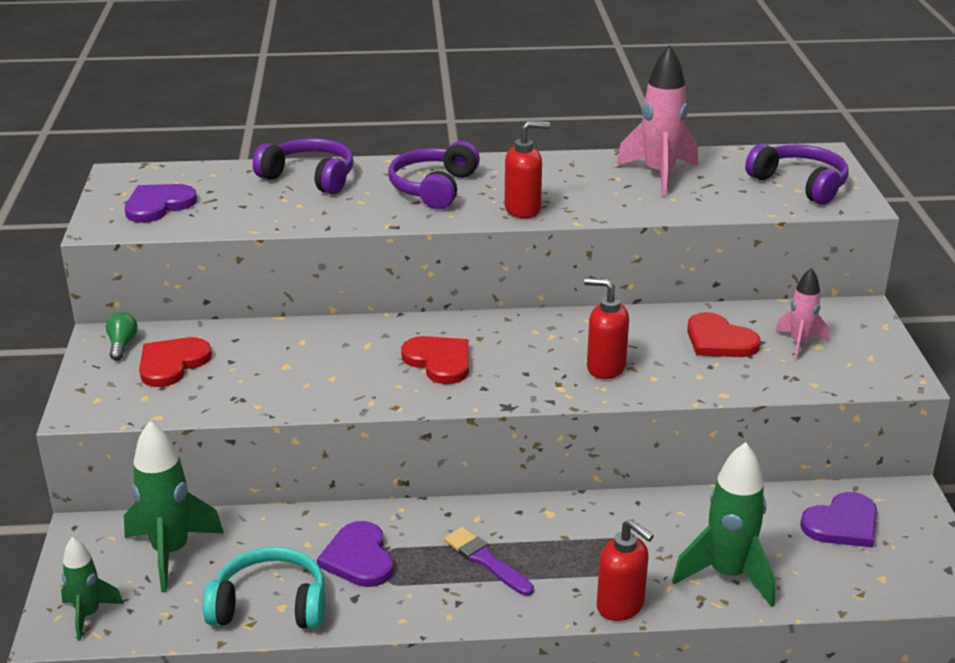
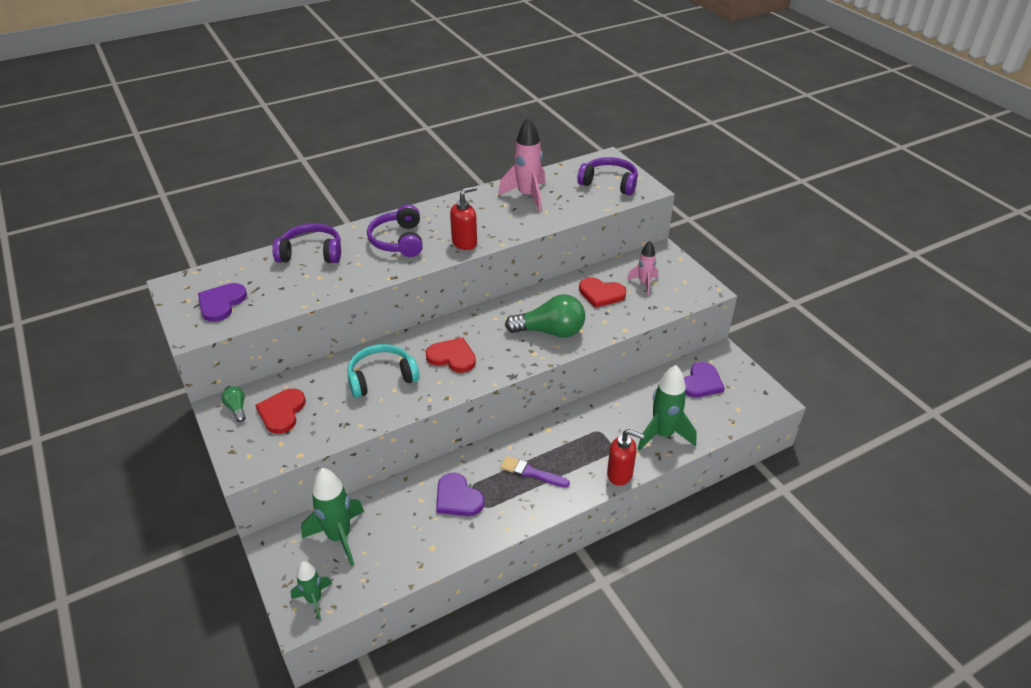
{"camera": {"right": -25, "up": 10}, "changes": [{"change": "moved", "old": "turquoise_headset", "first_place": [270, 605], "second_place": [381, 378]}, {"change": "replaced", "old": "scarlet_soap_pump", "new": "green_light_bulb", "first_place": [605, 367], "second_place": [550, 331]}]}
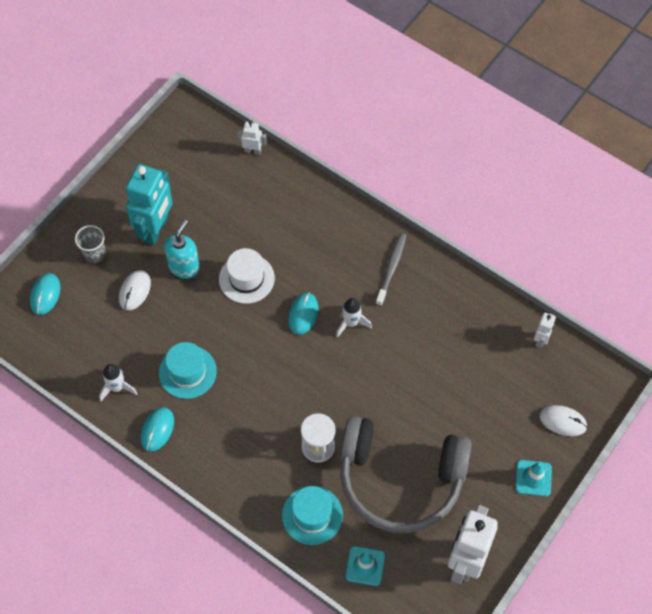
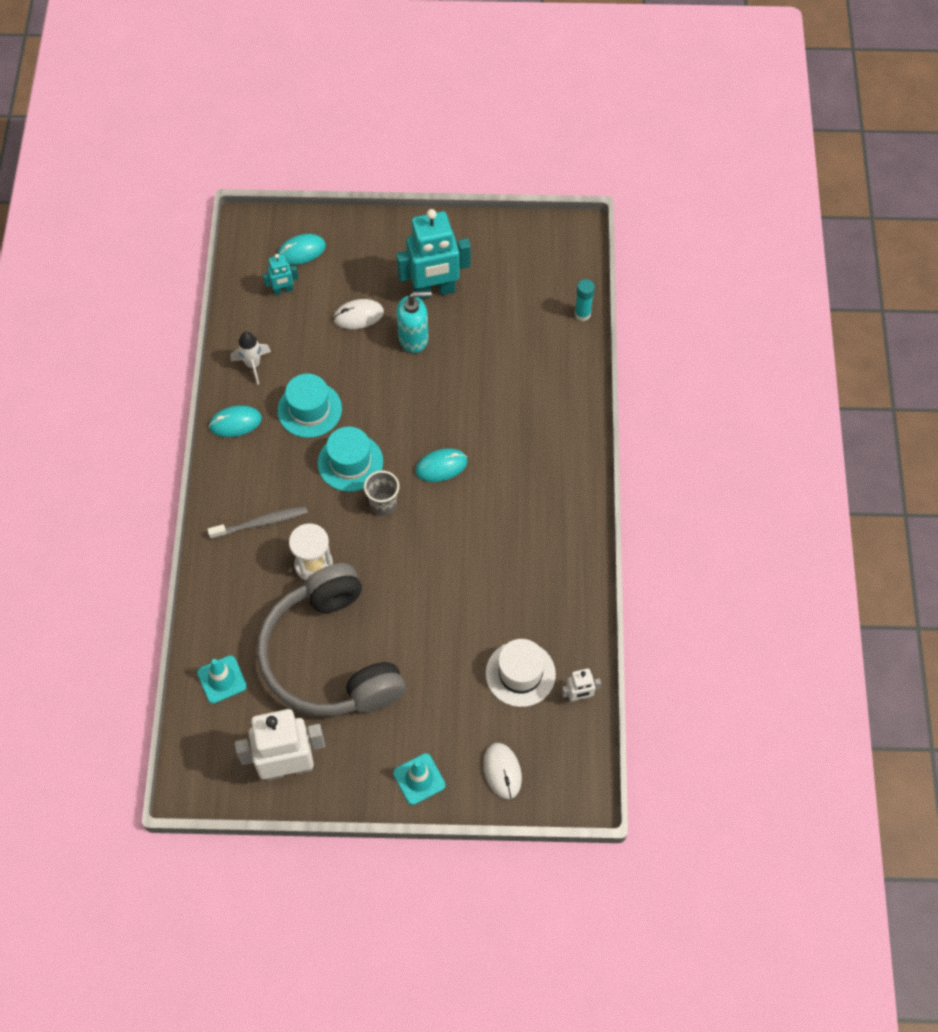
{"camera": {"right": 55, "up": 0}, "changes": [{"change": "moved", "old": "ash-grey_cup", "first_place": [95, 254], "second_place": [383, 504]}, {"change": "moved", "old": "snow-white_top_hat", "first_place": [246, 278], "second_place": [520, 674]}, {"change": "replaced", "old": "snow-white_robot_figure", "new": "turquoise_stick_of_glue", "first_place": [253, 150], "second_place": [582, 314]}, {"change": "moved", "old": "turquoise_top_hat", "first_place": [312, 515], "second_place": [350, 462]}, {"change": "removed", "old": "snow-white_spaceship", "first_place": [351, 323]}, {"change": "moved", "old": "ash-grey_tooth_brush", "first_place": [391, 269], "second_place": [260, 523]}, {"change": "added", "new": "turquoise_robot_figure", "second_place": [283, 290]}]}
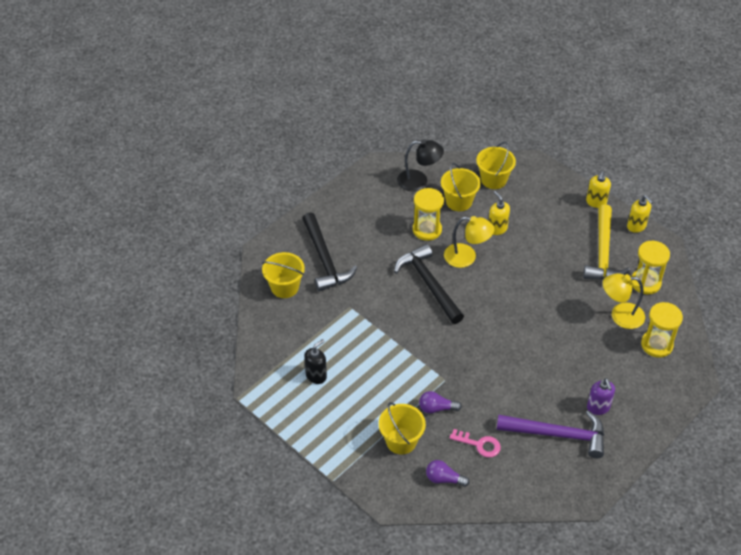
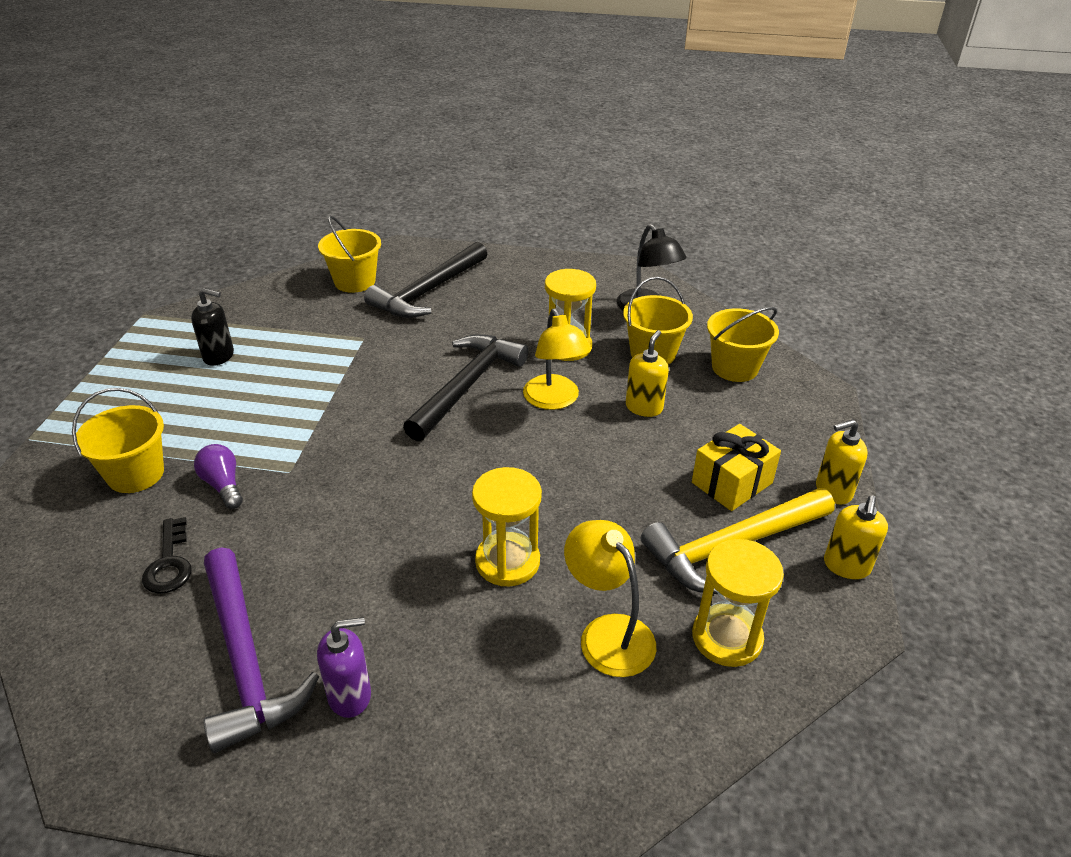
{"camera": {"right": 55, "up": -10}, "changes": [{"change": "removed", "old": "violet_light_bulb", "first_place": [444, 479]}, {"change": "recoloured", "old": "rose-pink_key", "new": "jet-black_key", "first_place": [479, 444], "second_place": [169, 562]}, {"change": "turned", "old": "violet_soap_pump", "first_place": [598, 407], "second_place": [350, 695], "degrees": -150}, {"change": "moved", "old": "bright_yellow_sand_timer", "first_place": [656, 345], "second_place": [507, 562]}, {"change": "added", "new": "bright_yellow_gift", "second_place": [732, 483]}]}
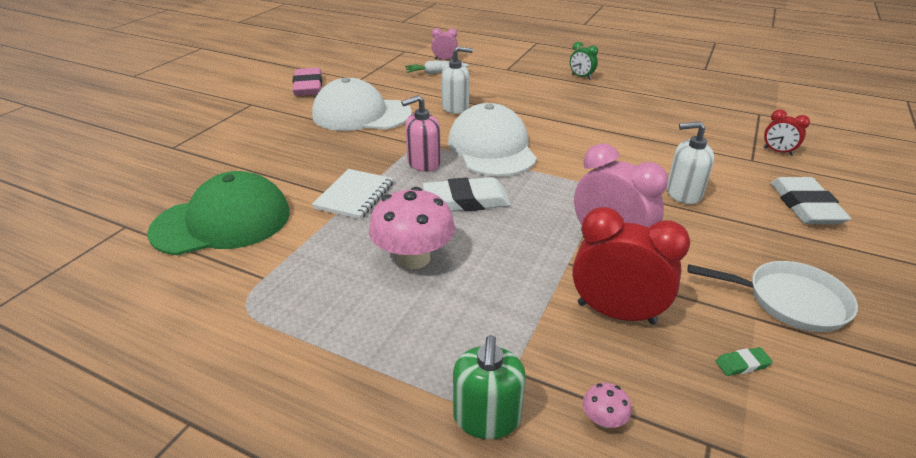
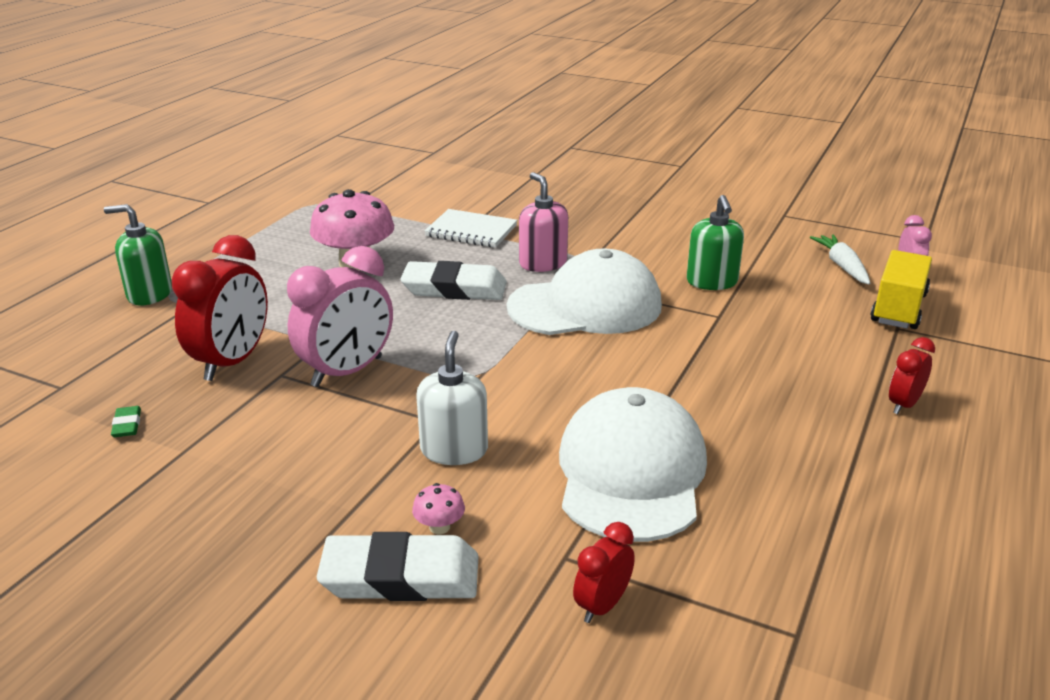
{"camera": {"right": 90, "up": -5}, "changes": [{"change": "removed", "old": "green_peaked_cap", "first_place": [222, 222]}, {"change": "removed", "old": "rose-pink_pencil_eraser", "first_place": [308, 86]}, {"change": "moved", "old": "snow-white_peaked_cap", "first_place": [361, 114], "second_place": [631, 473]}, {"change": "turned", "old": "snow-white_pencil_eraser", "first_place": [466, 201], "second_place": [454, 288], "degrees": -75}, {"change": "recoloured", "old": "snow-white_soap_pump", "new": "green_soap_pump", "first_place": [455, 107], "second_place": [712, 282]}, {"change": "recoloured", "old": "green_bedside_clock", "new": "scarlet_bedside_clock", "first_place": [581, 77], "second_place": [903, 405]}, {"change": "moved", "old": "rose-pink_mushroom", "first_place": [603, 419], "second_place": [439, 527]}, {"change": "removed", "old": "snow-white_skillet", "first_place": [789, 301]}, {"change": "added", "new": "bright_yellow_lorry", "second_place": [898, 308]}]}
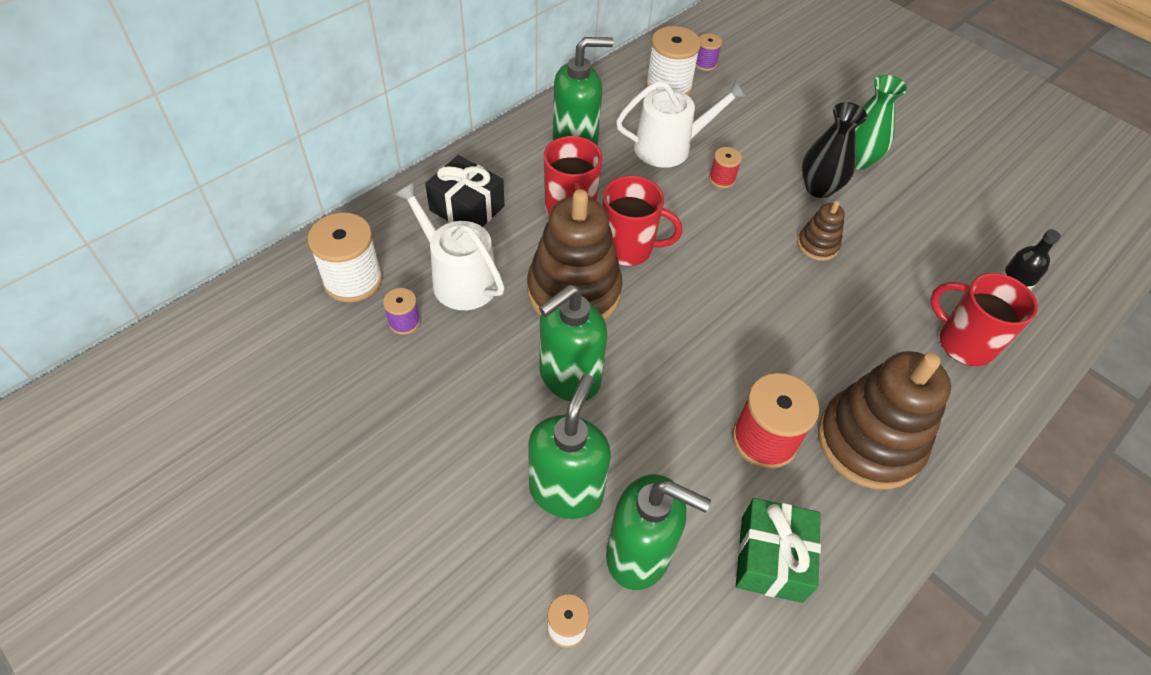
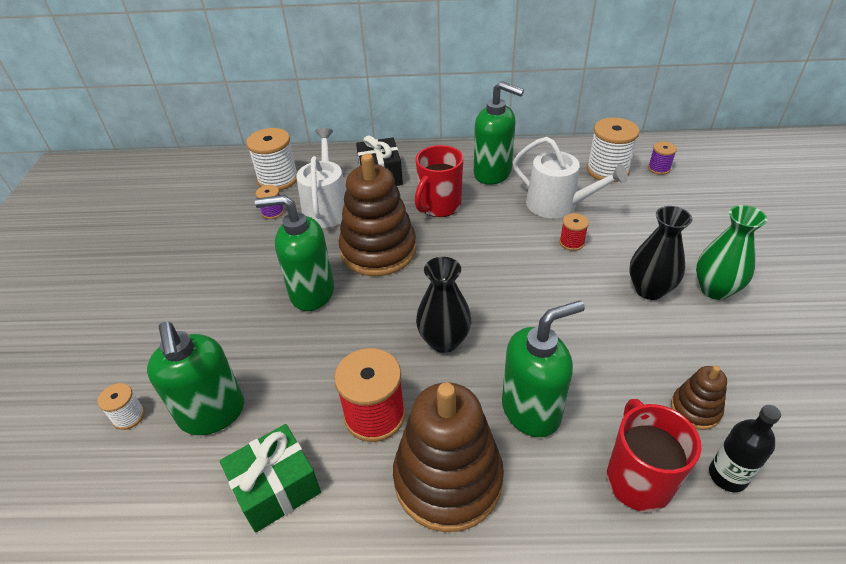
{"camera": {"right": 50, "up": -10}, "changes": [{"change": "moved", "old": "green_soap_pump", "first_place": [566, 490], "second_place": [531, 410]}, {"change": "removed", "old": "scarlet_mug", "first_place": [628, 248]}, {"change": "moved", "old": "brown_ring_stacker", "first_place": [817, 245], "second_place": [695, 409]}, {"change": "added", "new": "jet-black_vase", "second_place": [444, 341]}]}
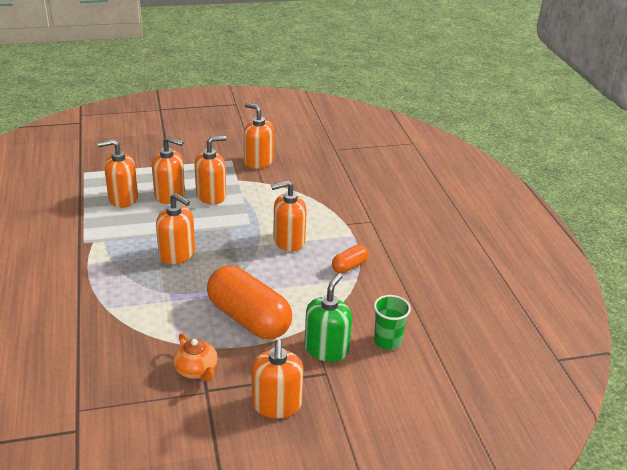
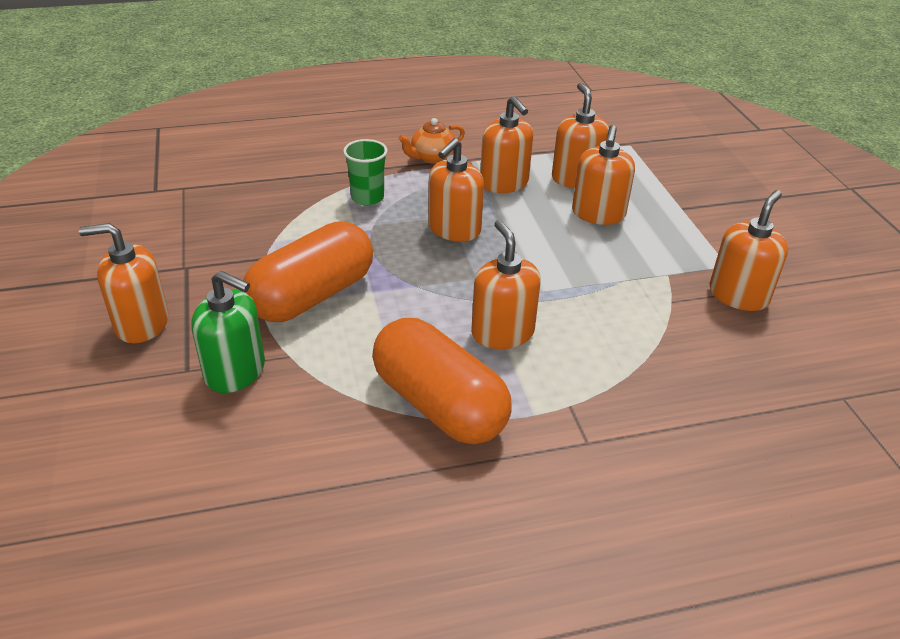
{"camera": {"right": 90, "up": 5}, "changes": [{"change": "moved", "old": "orange-coloured_china_teapot", "first_place": [196, 370], "second_place": [432, 157]}, {"change": "moved", "old": "orange-coloured_soap_pump", "first_place": [211, 196], "second_place": [504, 183]}, {"change": "resized", "old": "orange-coloured_pill_shape", "first_place": [349, 266], "second_place": [439, 405], "factor": 2.16}, {"change": "moved", "old": "green_cup", "first_place": [387, 341], "second_place": [367, 197]}]}
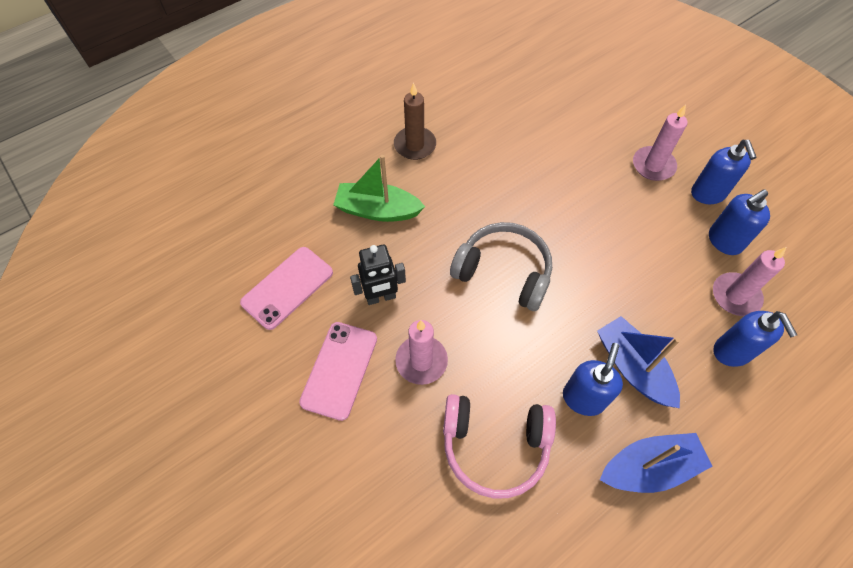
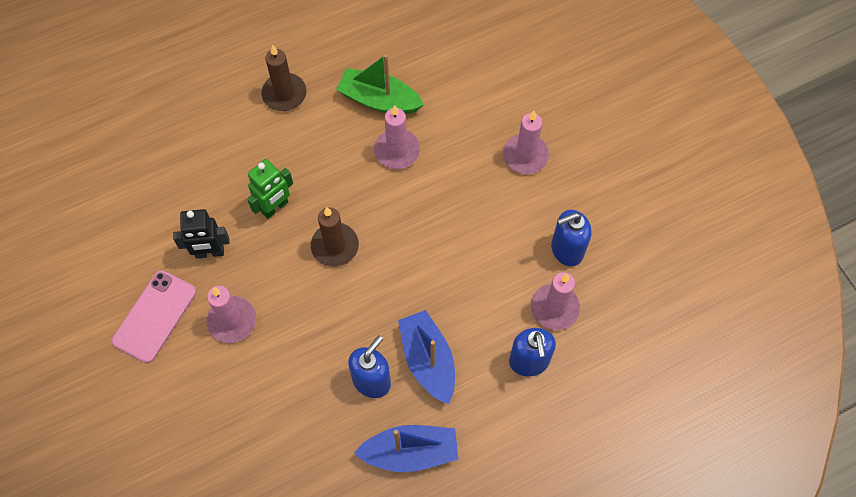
{"camera": {"right": 10, "up": 5}, "changes": [{"change": "removed", "old": "rose-pink_smartphone", "first_place": [287, 287]}, {"change": "moved", "old": "green_toy_boat", "first_place": [377, 210], "second_place": [379, 100]}, {"change": "removed", "old": "rose-pink_headset", "first_place": [495, 446]}, {"change": "replaced", "old": "ash-grey_headset", "new": "brown_pillar_candle", "first_place": [503, 272], "second_place": [335, 246]}, {"change": "removed", "old": "royal_blue_soap_pump", "first_place": [708, 194]}, {"change": "added", "new": "green_robot_figure", "second_place": [275, 207]}, {"change": "added", "new": "rose-pink_pillar_candle", "second_place": [397, 151]}]}
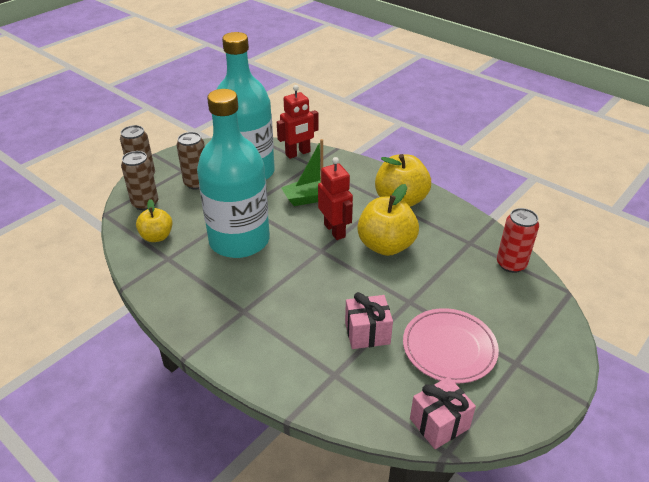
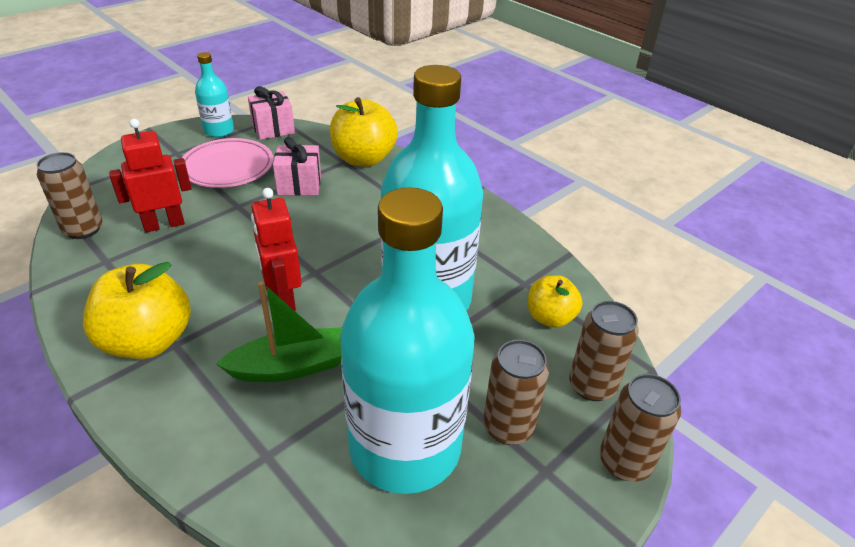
{"camera": {"right": -175, "up": 0}, "changes": [{"change": "moved", "old": "scarlet_robot_figure", "first_place": [298, 153], "second_place": [164, 224]}, {"change": "moved", "old": "bright_yellow_apple_fruit", "first_place": [386, 245], "second_place": [363, 159]}, {"change": "recoloured", "old": "scarlet_tin", "new": "brown_tin", "first_place": [511, 264], "second_place": [83, 229]}, {"change": "added", "new": "turquoise_drink_bottle", "second_place": [219, 131]}]}
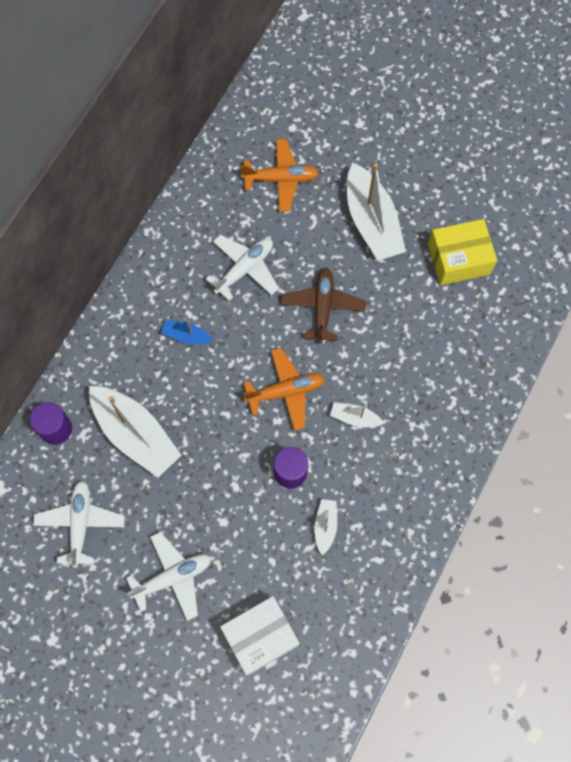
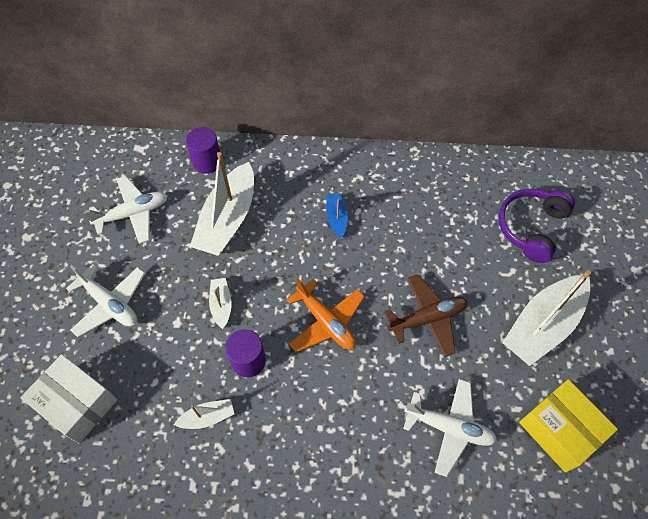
{"camera": {"right": 65, "up": -10}, "changes": [{"change": "moved", "old": "snow-white_toy_plane", "first_place": [244, 269], "second_place": [449, 427]}, {"change": "replaced", "old": "orange-coloured_toy_plane", "new": "violet_headset", "first_place": [281, 179], "second_place": [531, 227]}, {"change": "moved", "old": "snow-white_toy_boat", "first_place": [354, 418], "second_place": [221, 305]}]}
